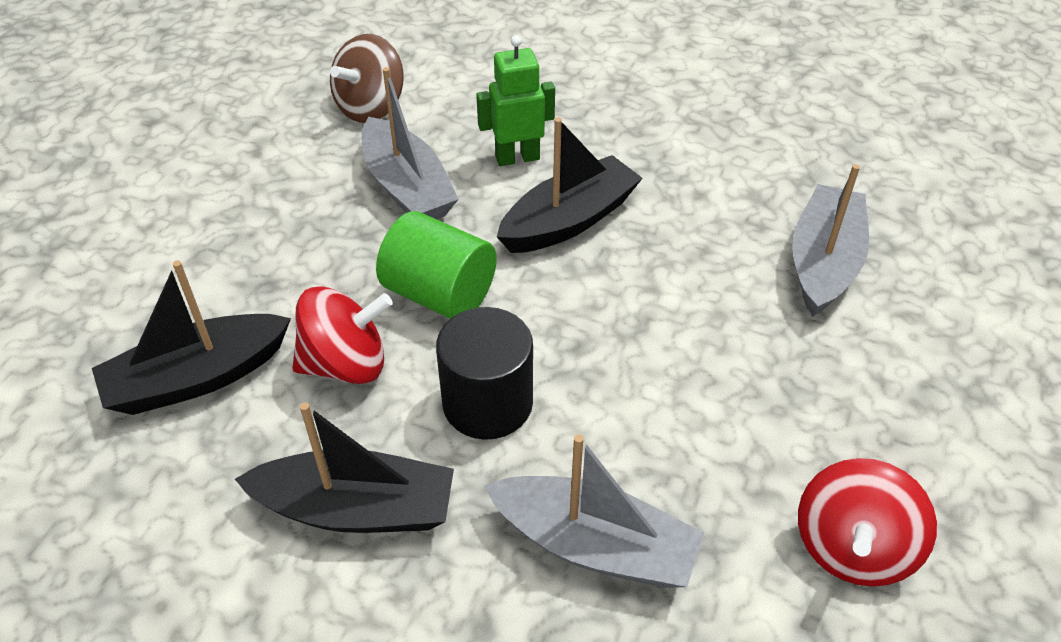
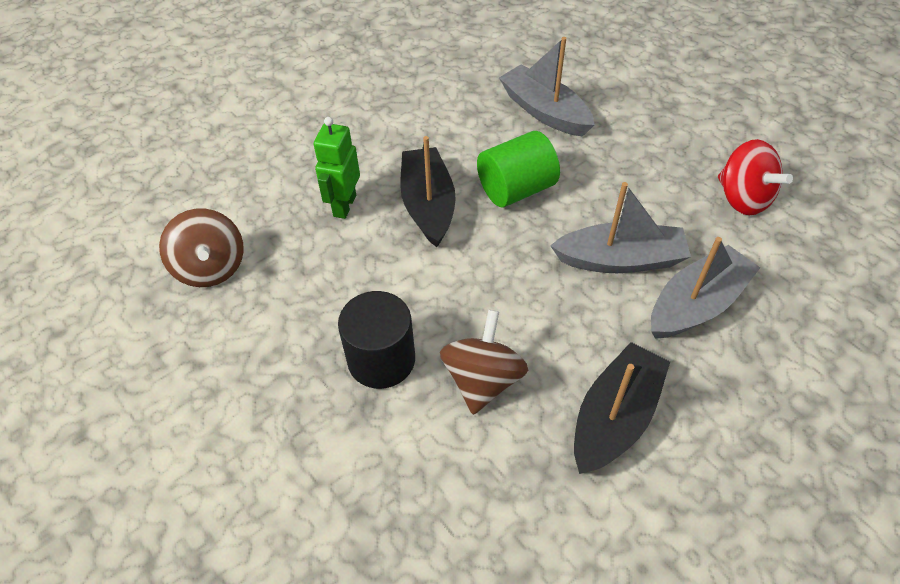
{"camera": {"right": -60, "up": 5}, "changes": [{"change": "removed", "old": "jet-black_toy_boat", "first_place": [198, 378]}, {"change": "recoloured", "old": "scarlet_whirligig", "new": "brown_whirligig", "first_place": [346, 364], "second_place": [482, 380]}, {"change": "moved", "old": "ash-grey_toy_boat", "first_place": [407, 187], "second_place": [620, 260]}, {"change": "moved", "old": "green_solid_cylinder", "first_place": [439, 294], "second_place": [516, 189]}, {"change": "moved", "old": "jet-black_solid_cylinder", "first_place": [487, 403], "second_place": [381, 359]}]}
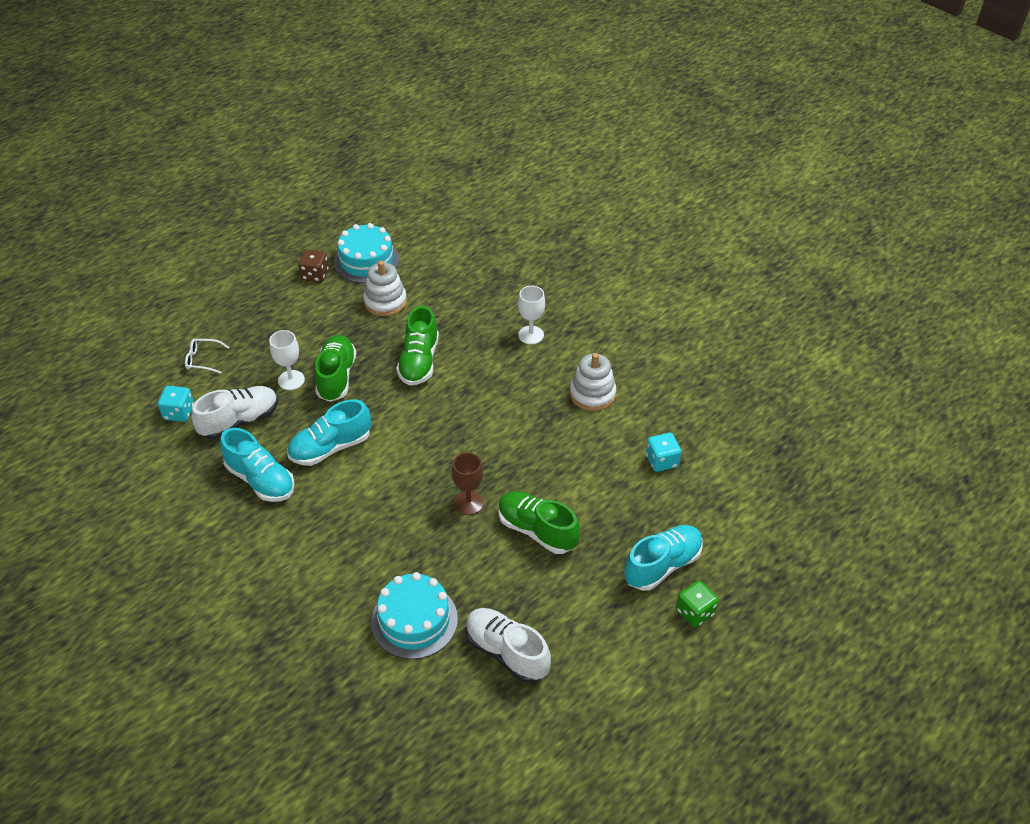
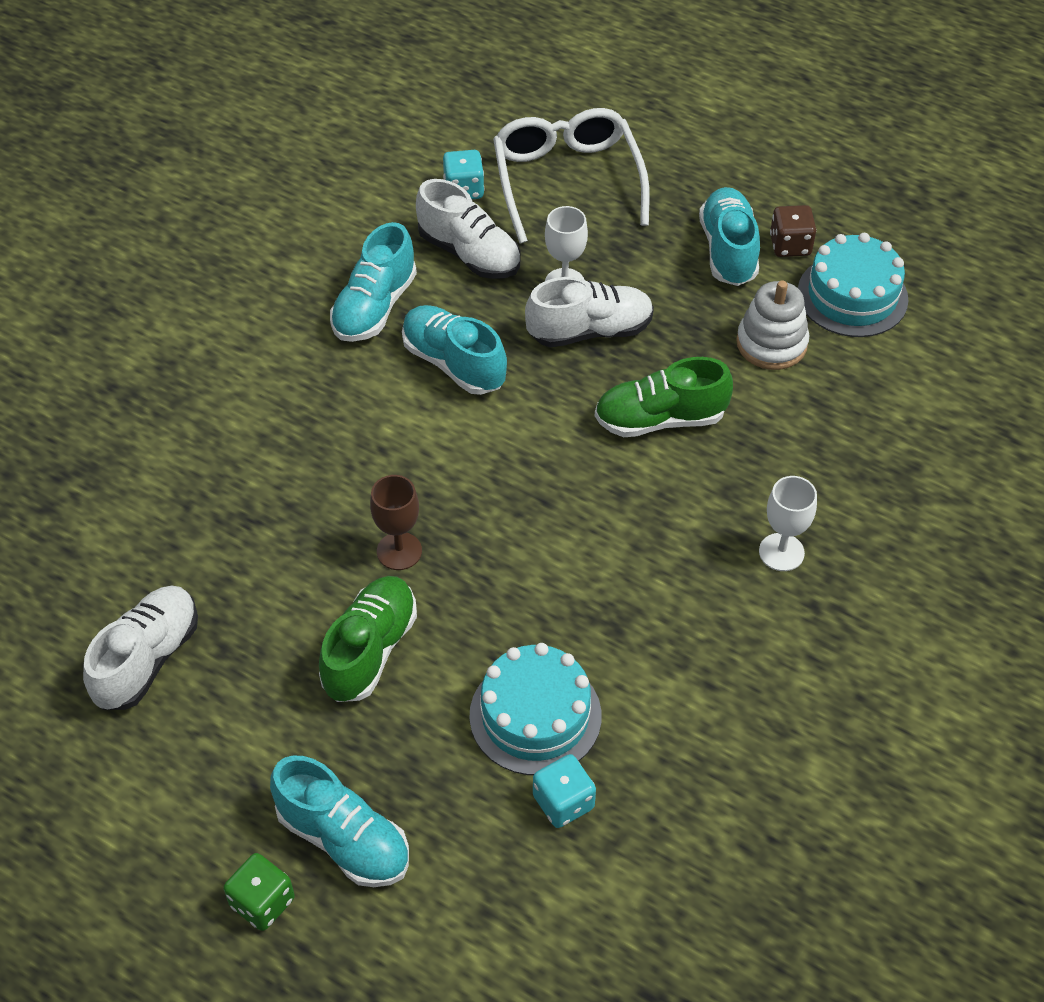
{"camera": {"right": 75, "up": 5}, "changes": [{"change": "resized", "old": "snow-white_eyeglasses", "first_place": [203, 359], "second_place": [567, 181], "factor": 2.43}, {"change": "recoloured", "old": "green_sneaker", "new": "snow-white_sneaker", "first_place": [336, 377], "second_place": [590, 331]}, {"change": "moved", "old": "turquoise_cake", "first_place": [414, 620], "second_place": [535, 715]}, {"change": "removed", "old": "snow-white_ring_stacker", "first_place": [592, 394]}, {"change": "added", "new": "turquoise_sneaker", "second_place": [728, 250]}]}
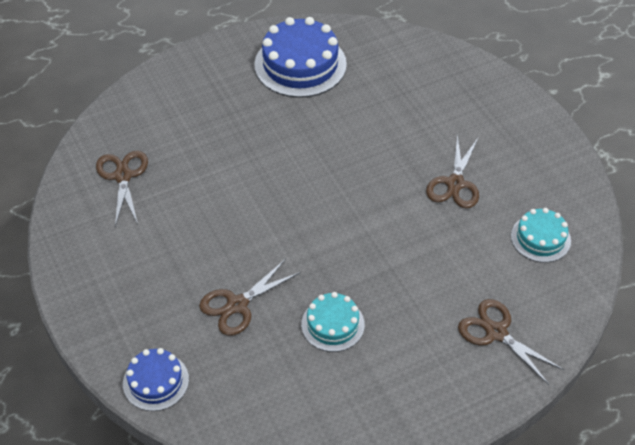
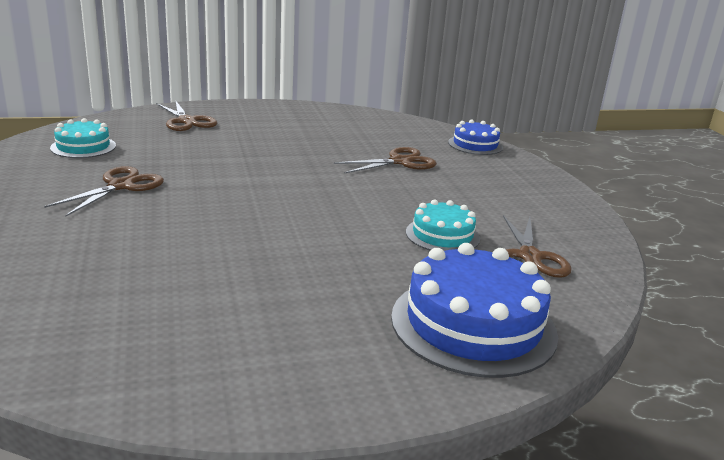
{"camera": {"right": -170, "up": -25}, "changes": [{"change": "moved", "old": "royal_blue_cake", "first_place": [300, 64], "second_place": [473, 324]}, {"change": "moved", "old": "turquoise_cake", "first_place": [332, 324], "second_place": [442, 235]}]}
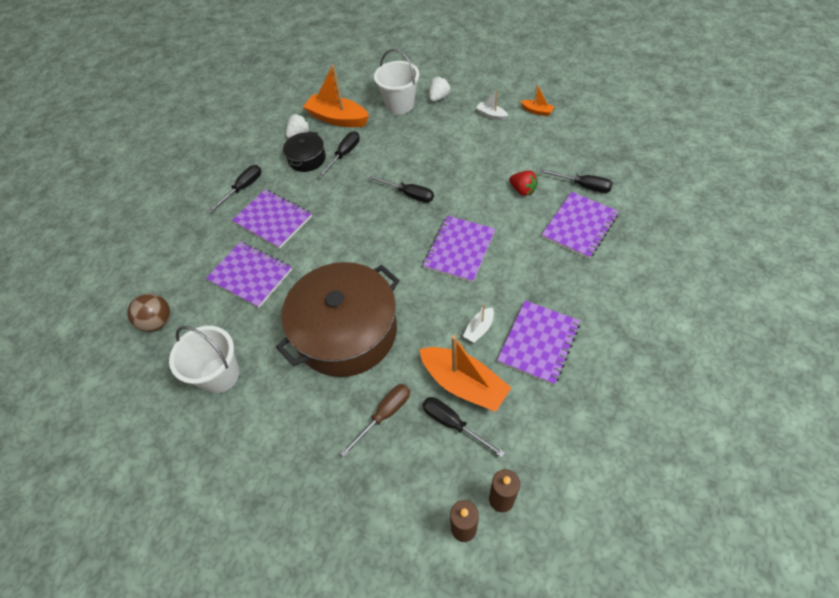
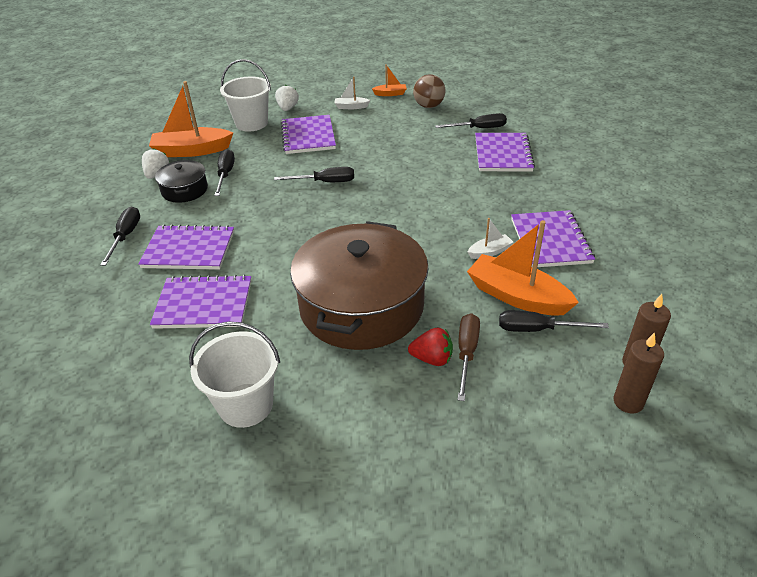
{"camera": {"right": -35, "up": -15}, "changes": [{"change": "moved", "old": "brown_sphere", "first_place": [158, 322], "second_place": [428, 106]}, {"change": "turned", "old": "orange-coloured_toy_boat", "first_place": [463, 384], "second_place": [517, 296], "degrees": -150}, {"change": "moved", "old": "violet_notebook", "first_place": [459, 249], "second_place": [308, 136]}, {"change": "turned", "old": "snow-white_toy_boat", "first_place": [479, 329], "second_place": [489, 252], "degrees": -120}, {"change": "moved", "old": "scarlet_strawberry", "first_place": [522, 190], "second_place": [432, 359]}]}
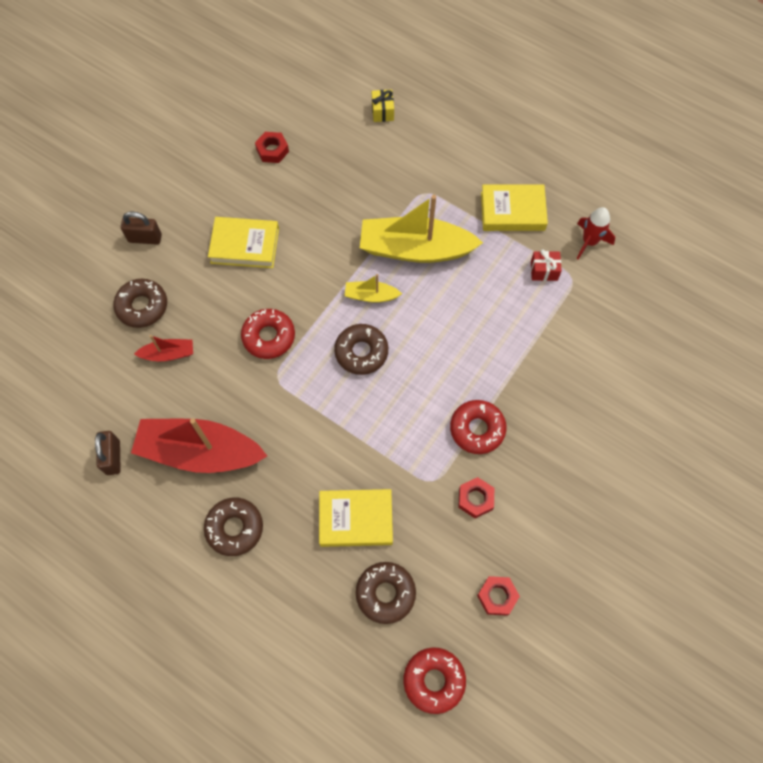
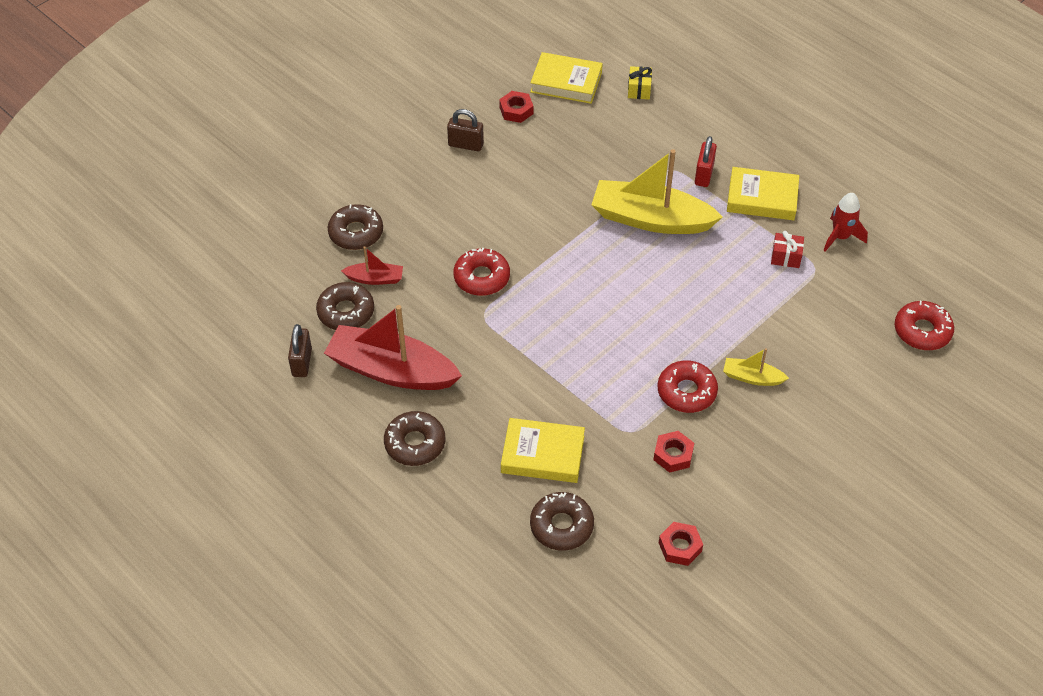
{"camera": {"right": 10, "up": -15}, "changes": [{"change": "moved", "old": "brown_small_lock", "first_place": [145, 238], "second_place": [466, 145]}, {"change": "moved", "old": "bright_yellow_hardback", "first_place": [245, 245], "second_place": [566, 82]}, {"change": "moved", "old": "brown_glazed_donut", "first_place": [361, 352], "second_place": [346, 312]}, {"change": "moved", "old": "bright_yellow_toy_boat", "first_place": [371, 296], "second_place": [752, 377]}, {"change": "moved", "old": "scarlet_glazed_donut", "first_place": [434, 680], "second_place": [922, 331]}, {"change": "added", "new": "scarlet_small_lock", "second_place": [704, 175]}]}
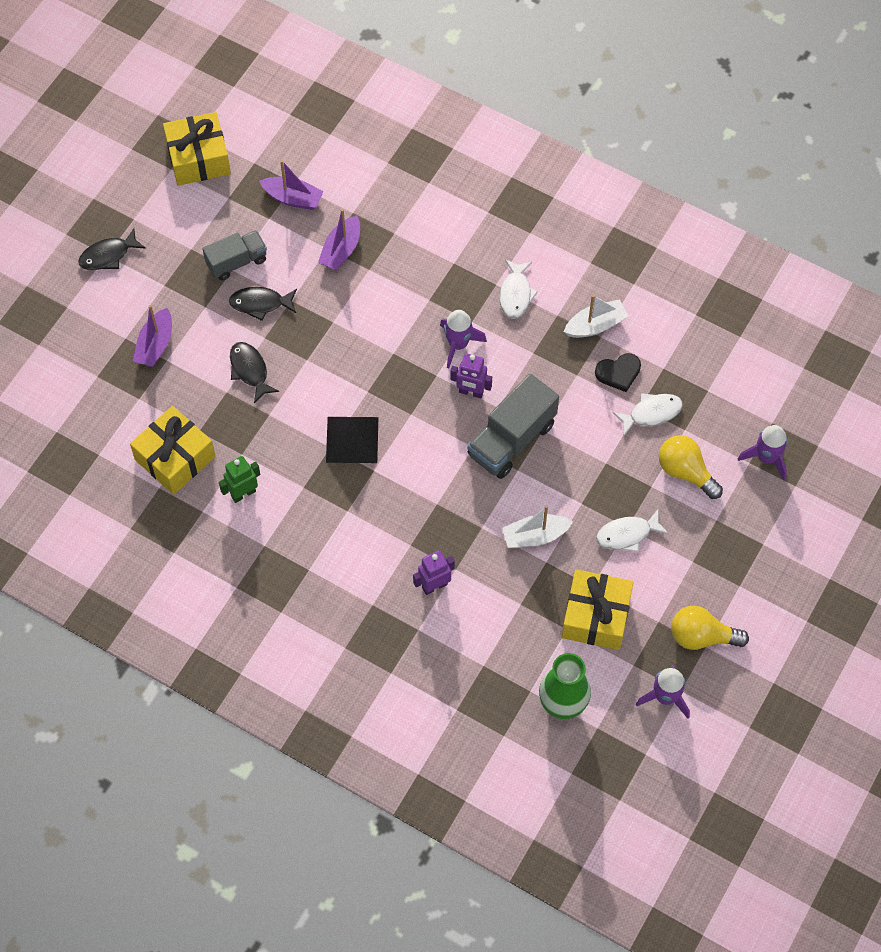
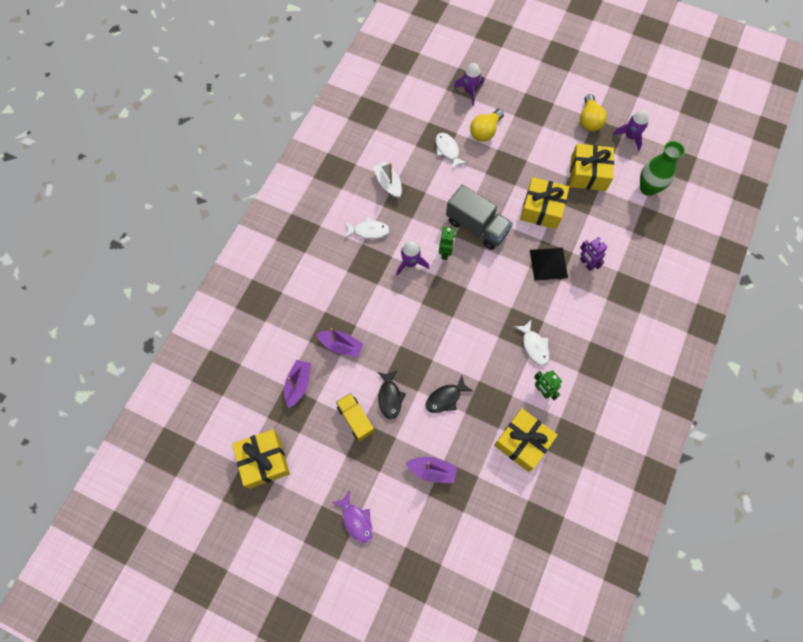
{"camera": {"right": -95, "up": 5}, "changes": [{"change": "recoloured", "old": "jet-black_fish", "new": "violet_fish", "first_place": [108, 255], "second_place": [356, 520]}, {"change": "recoloured", "old": "ash-grey_lorry", "new": "bright_yellow_lorry", "first_place": [236, 262], "second_place": [356, 419]}, {"change": "moved", "old": "jet-black_pyramid", "first_place": [352, 439], "second_place": [548, 263]}, {"change": "recoloured", "old": "violet_robot_figure", "new": "green_robot_figure", "first_place": [471, 392], "second_place": [445, 252]}, {"change": "replaced", "old": "snow-white_toy_boat", "new": "bright_yellow_gift", "first_place": [535, 536], "second_place": [542, 209]}, {"change": "removed", "old": "jet-black_heart", "first_place": [618, 373]}, {"change": "moved", "old": "snow-white_fish", "first_place": [627, 534], "second_place": [534, 346]}]}
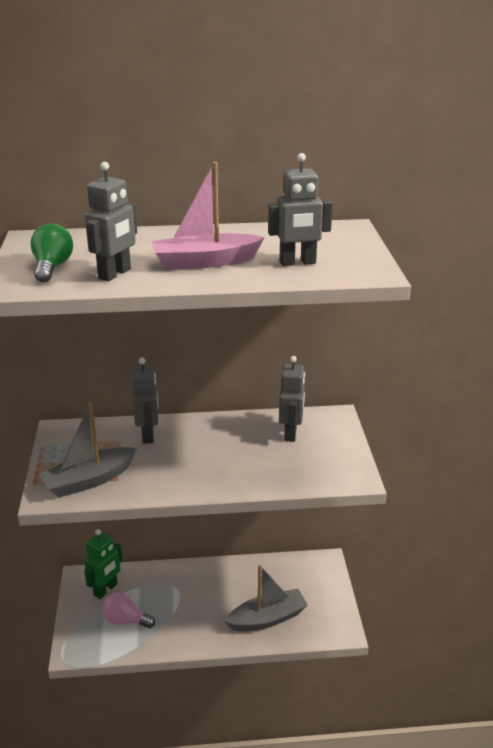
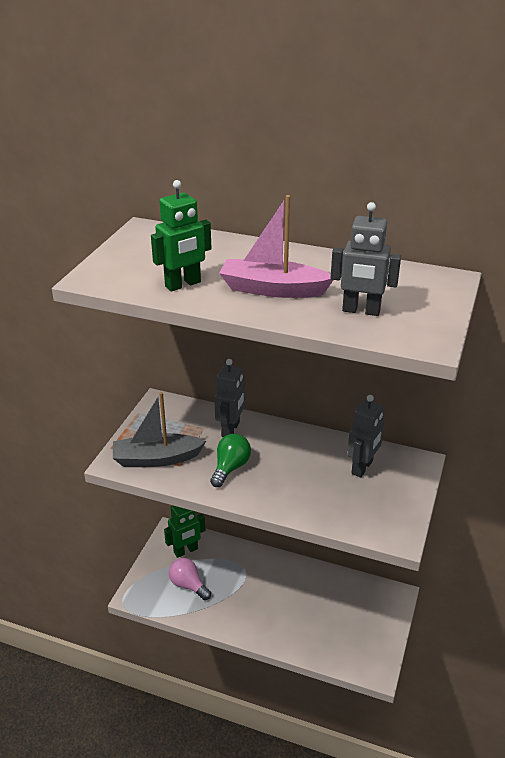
{"camera": {"right": 25, "up": 5}, "changes": [{"change": "moved", "old": "green_light_bulb", "first_place": [52, 267], "second_place": [230, 468]}, {"change": "recoloured", "old": "ash-grey_robot_figure", "new": "green_robot_figure", "first_place": [115, 274], "second_place": [183, 284]}, {"change": "removed", "old": "ash-grey_toy_boat", "first_place": [267, 618]}]}
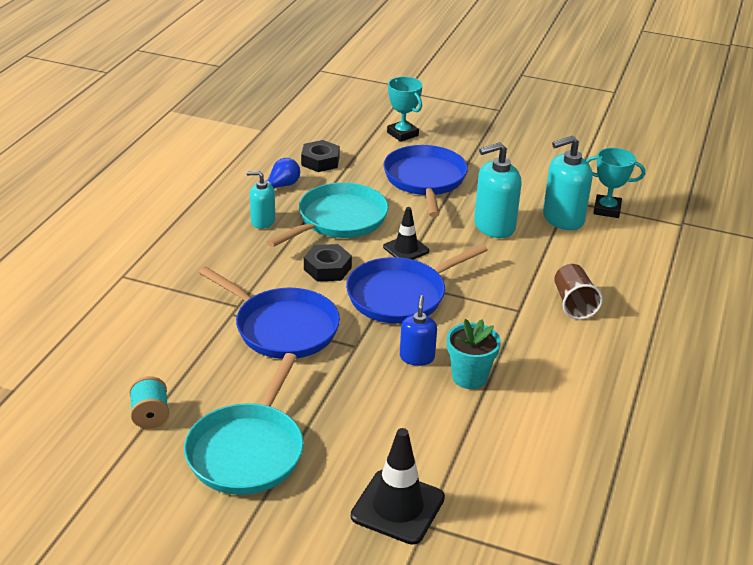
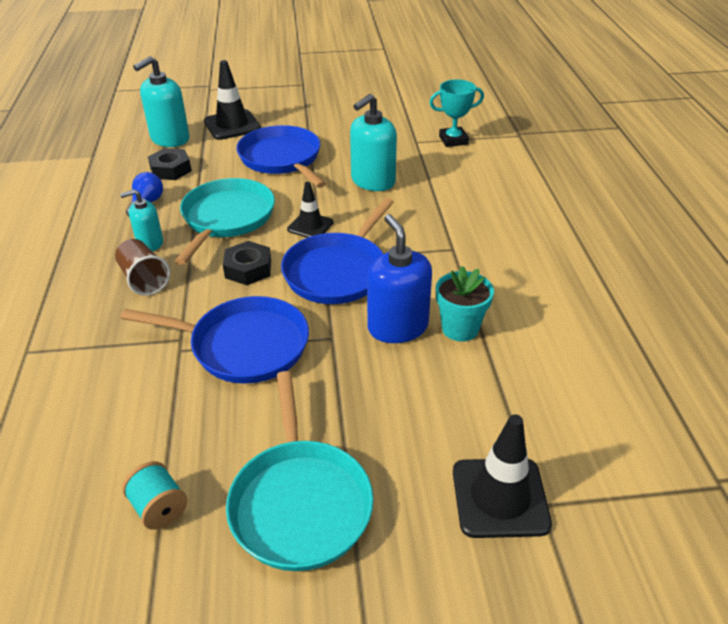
{"camera": {"right": -25, "up": 5}, "changes": [{"change": "replaced", "old": "turquoise_prize_cup", "new": "jet-black_road_cone", "first_place": [402, 134], "second_place": [232, 125]}, {"change": "resized", "old": "royal_blue_soap_pump", "first_place": [417, 357], "second_place": [397, 327], "factor": 1.66}, {"change": "moved", "old": "turquoise_soap_pump", "first_place": [563, 218], "second_place": [170, 139]}, {"change": "moved", "old": "brown_cup", "first_place": [573, 304], "second_place": [144, 279]}]}
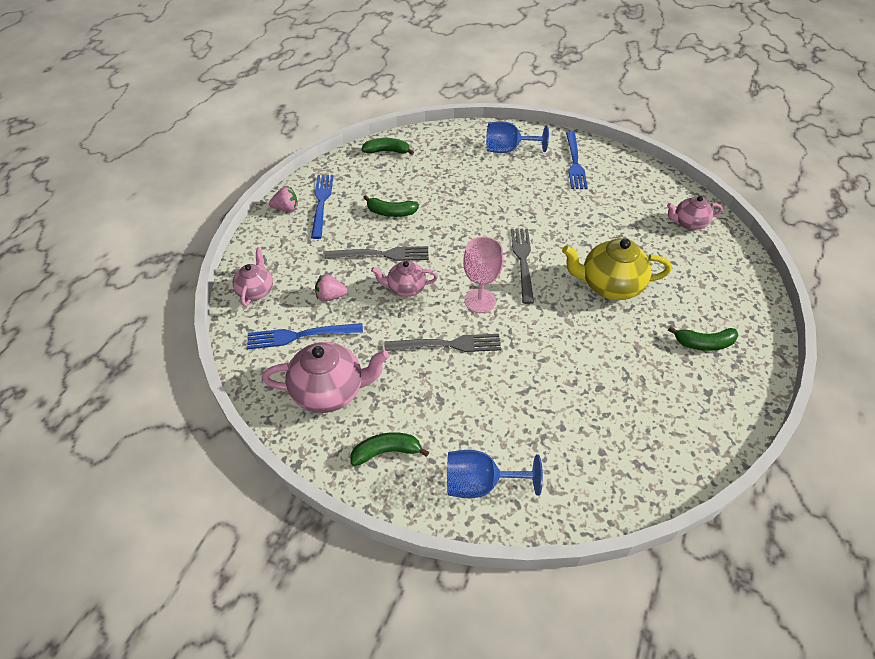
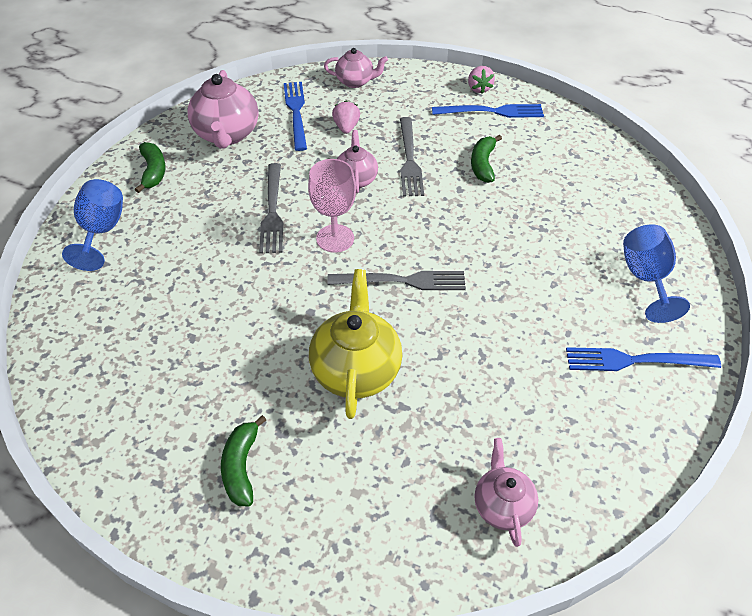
{"camera": {"right": 90, "up": 0}, "changes": [{"change": "removed", "old": "green_toy_banana", "first_place": [387, 151]}]}
